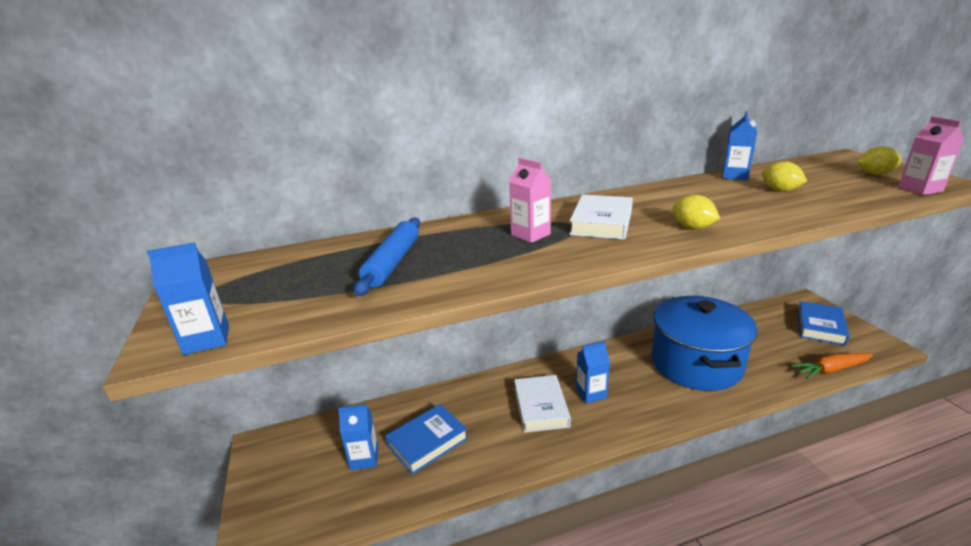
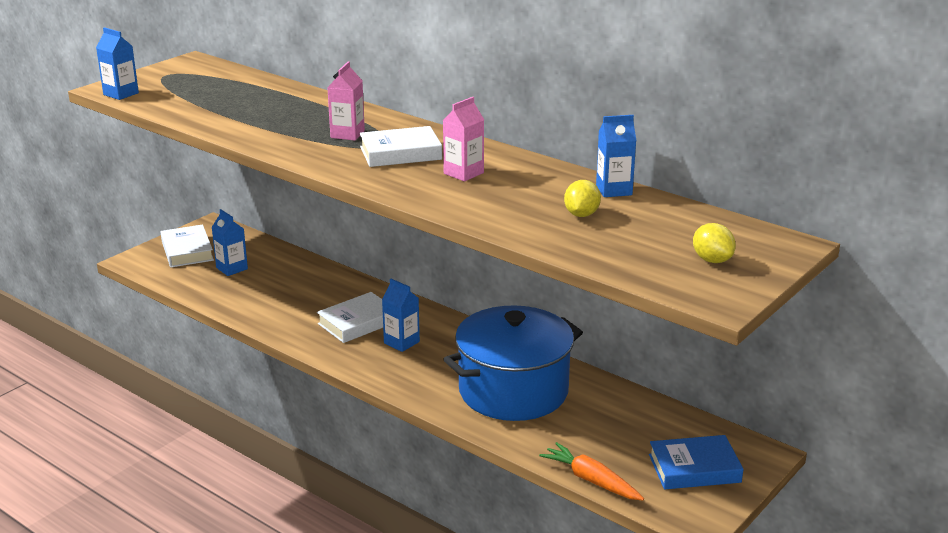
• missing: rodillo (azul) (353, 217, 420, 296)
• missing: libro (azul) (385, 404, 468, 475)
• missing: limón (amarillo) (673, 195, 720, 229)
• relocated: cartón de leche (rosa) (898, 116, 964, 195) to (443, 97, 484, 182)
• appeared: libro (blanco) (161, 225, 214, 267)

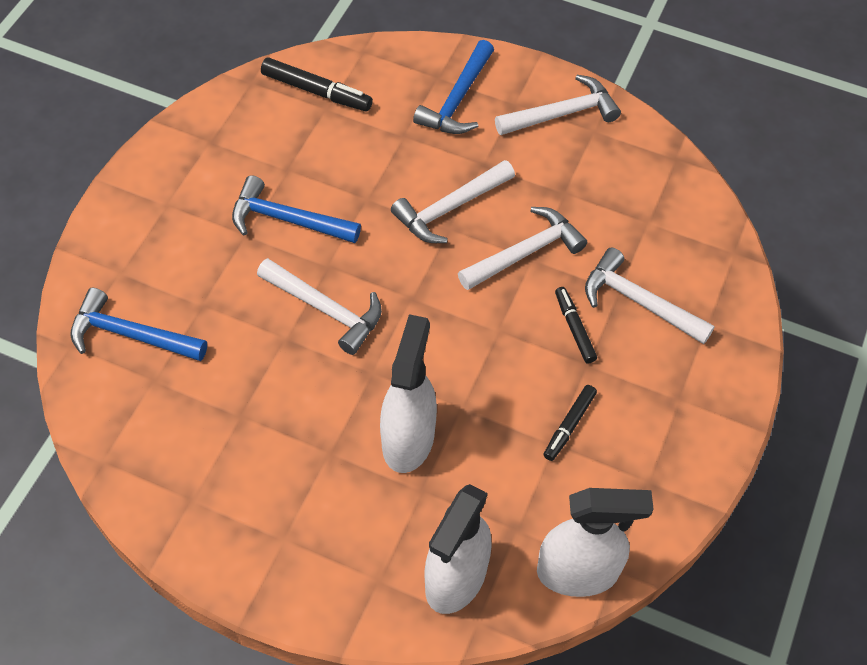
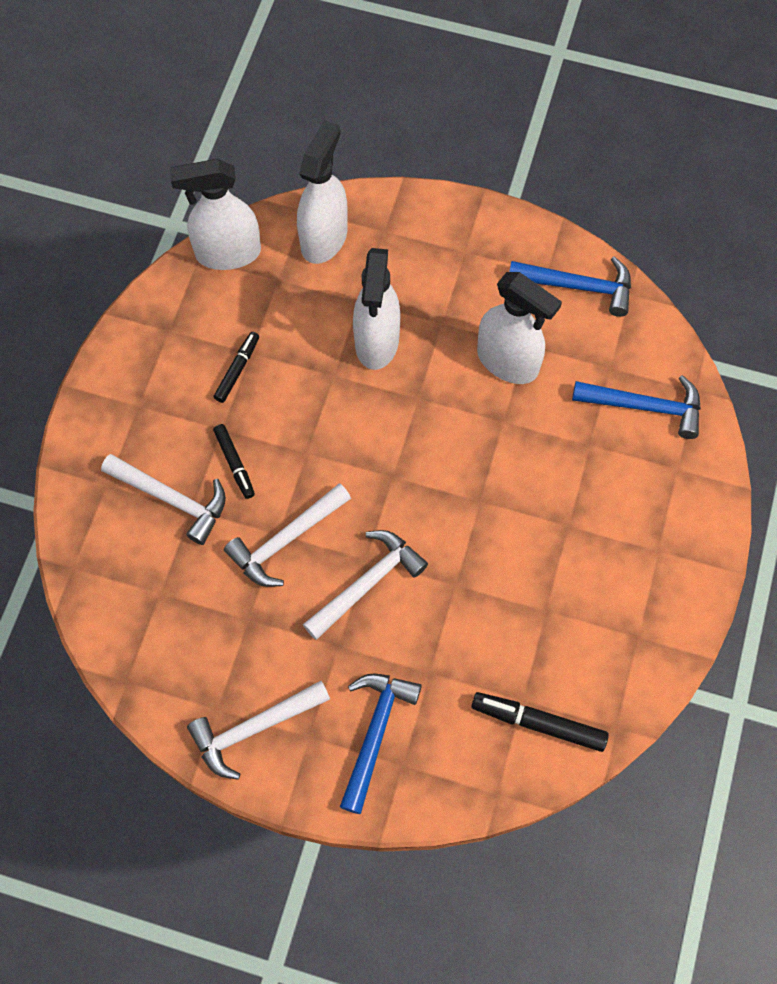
• relocated: martillo (azul) (232, 175, 361, 243) to (509, 256, 631, 317)
• missing: martillo (blanco) (257, 258, 382, 355)
• appeared: pulverizador (blanco) (477, 272, 562, 384)

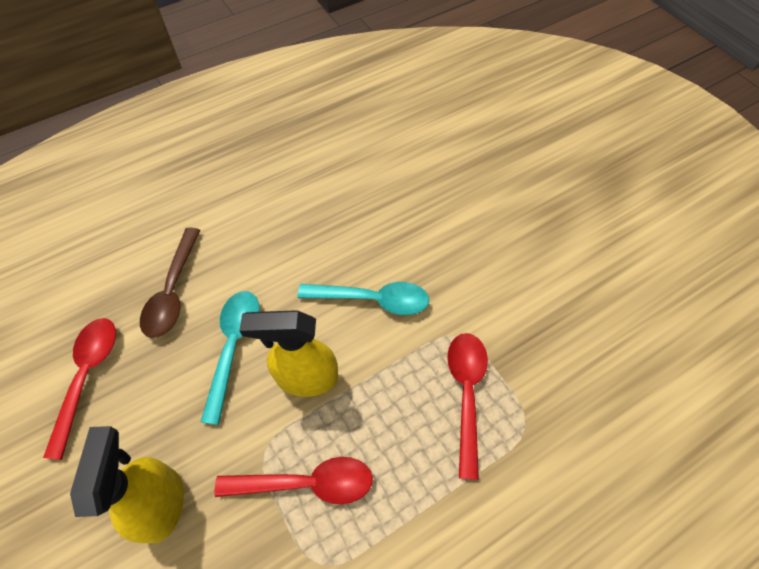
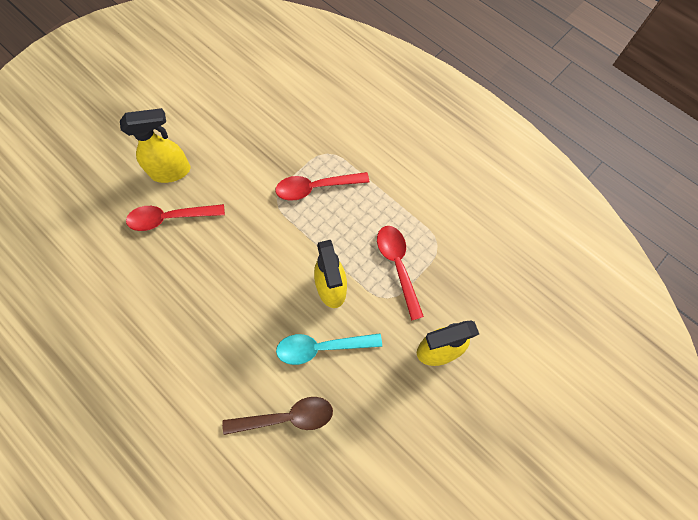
• relocated: cuchara (rojo) (43, 318, 116, 460) to (126, 204, 225, 231)
• missing: cuchara (turquesa) (298, 282, 429, 315)
• appeared: pulverizador (amarillo) (120, 108, 190, 183)

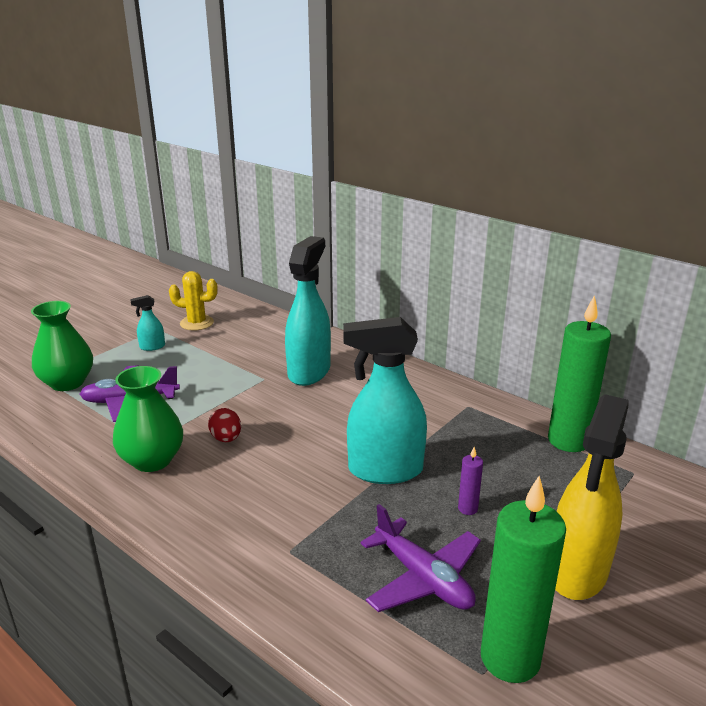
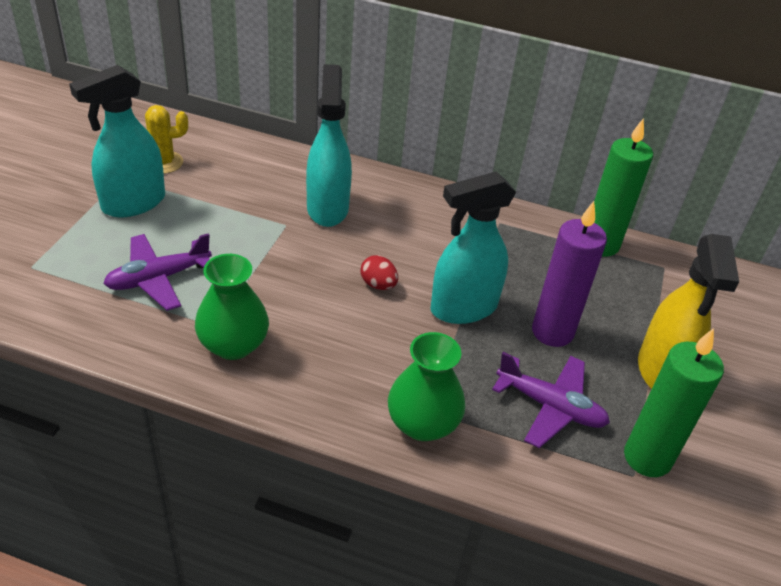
• relocated: florero (verde) (31, 301, 93, 391) to (388, 332, 465, 441)
• size: pulverizador (turquesa) (130, 295, 165, 351) = (69, 65, 165, 217) x2.29
• relocated: huevo (rojo) (208, 408, 241, 442) to (361, 255, 398, 290)
• size: vela (morado) (458, 447, 483, 515) = (532, 201, 607, 347) x2.35

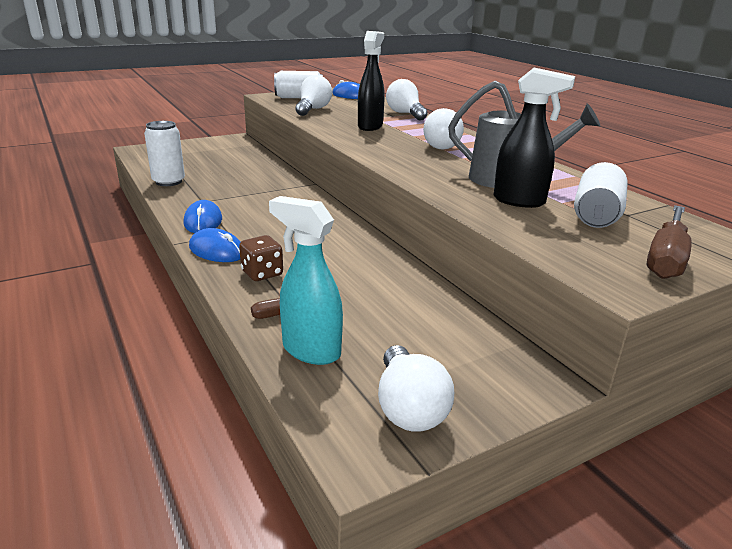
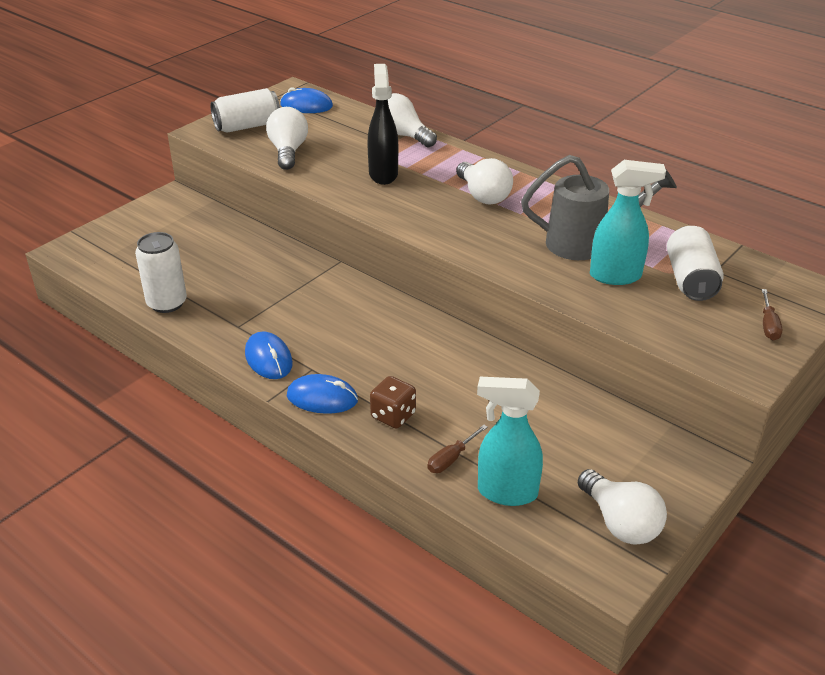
• colour: pulverizador (negro) (494, 68, 575, 208) to pulverizador (turquesa) (590, 160, 666, 285)
• size: destornillador (marrón) (646, 205, 692, 279) = (762, 289, 782, 341) x0.53

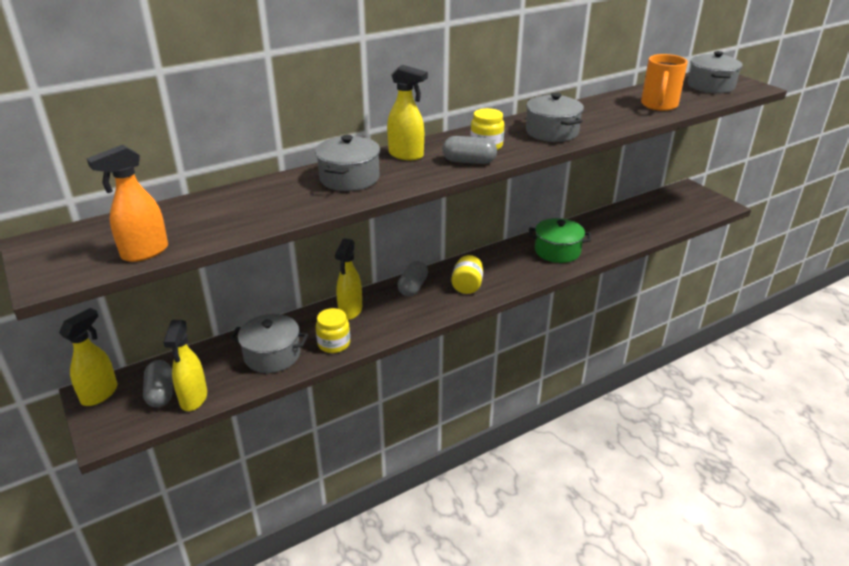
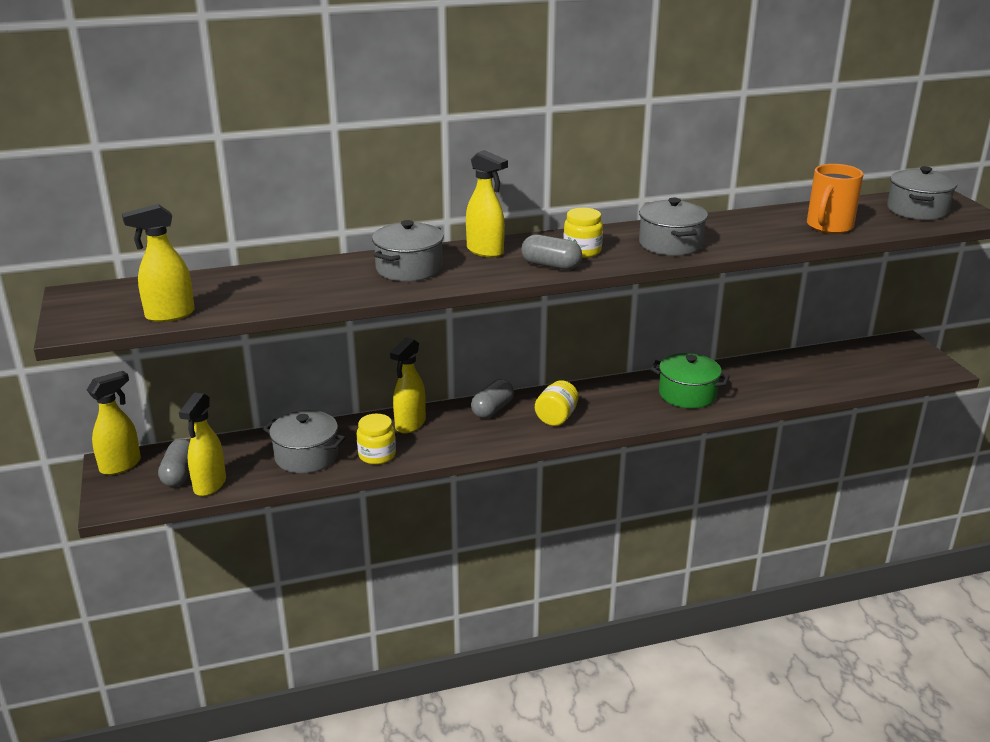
• colour: pulverizador (naranja) (87, 145, 168, 262) to pulverizador (amarillo) (122, 204, 195, 322)

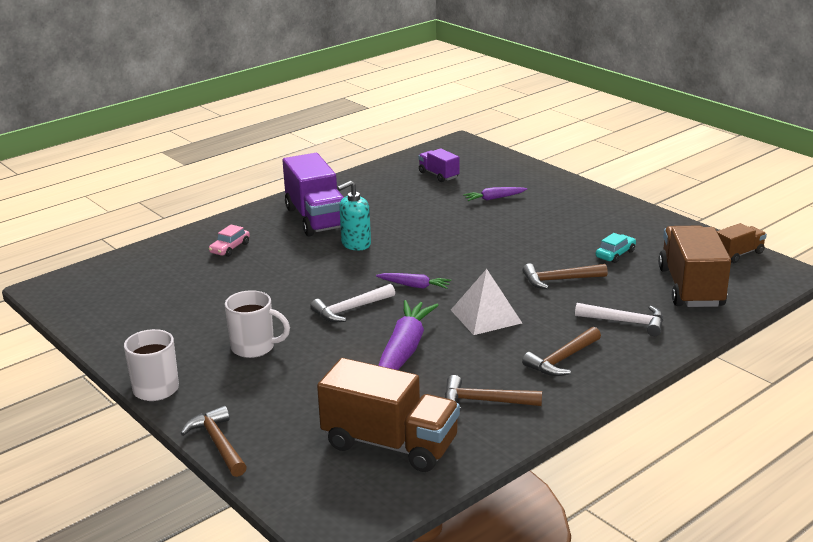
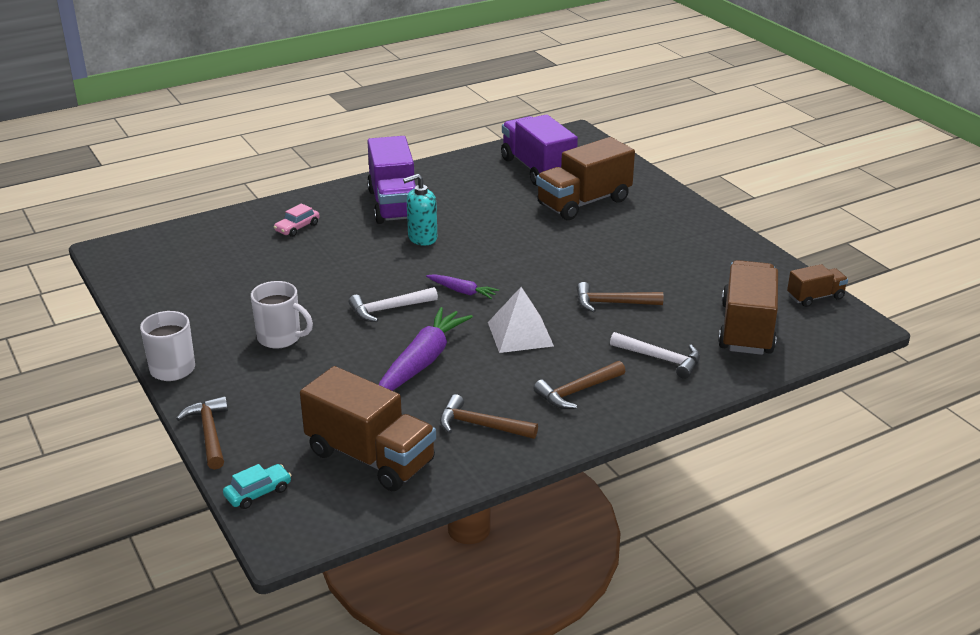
• size: camión (morado) (418, 148, 460, 182) = (501, 114, 578, 186) x1.94
• exchanged: zanahoria (morado) (463, 187, 527, 201) to camión (marrón) (536, 137, 635, 220)
• relocated: coche (turquesa) (596, 233, 636, 263) to (223, 464, 292, 509)

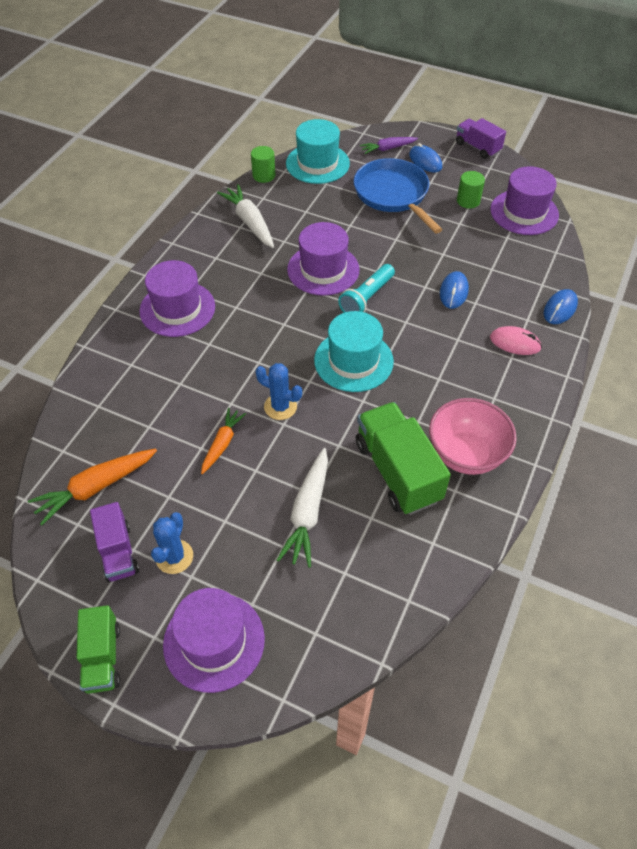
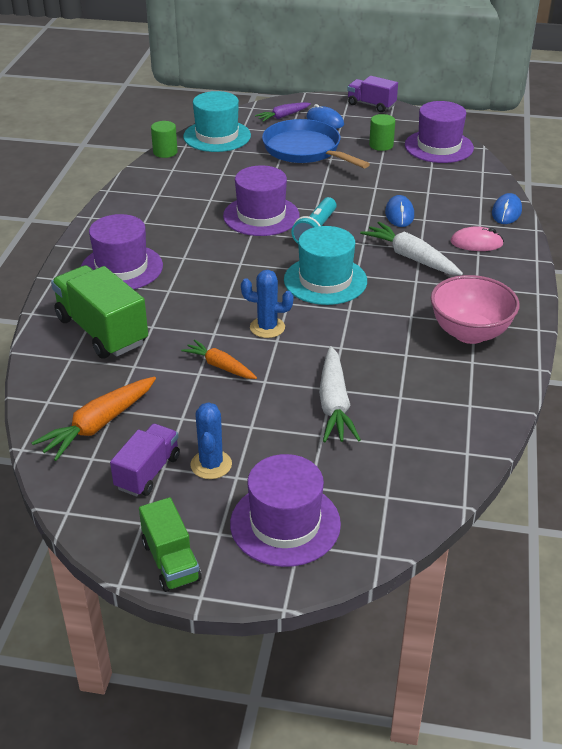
• spun: camión (morado) (90, 502, 139, 582) = (110, 424, 180, 496) 120 degrees counterclockwise
• spun: zanahoria (naranja) (201, 408, 246, 474) = (181, 339, 257, 379) 60 degrees counterclockwise
• relocated: zanahoria (blanco) (217, 184, 274, 248) to (360, 222, 463, 275)
• relocated: camión (verde) (356, 402, 451, 515) to (51, 265, 148, 359)

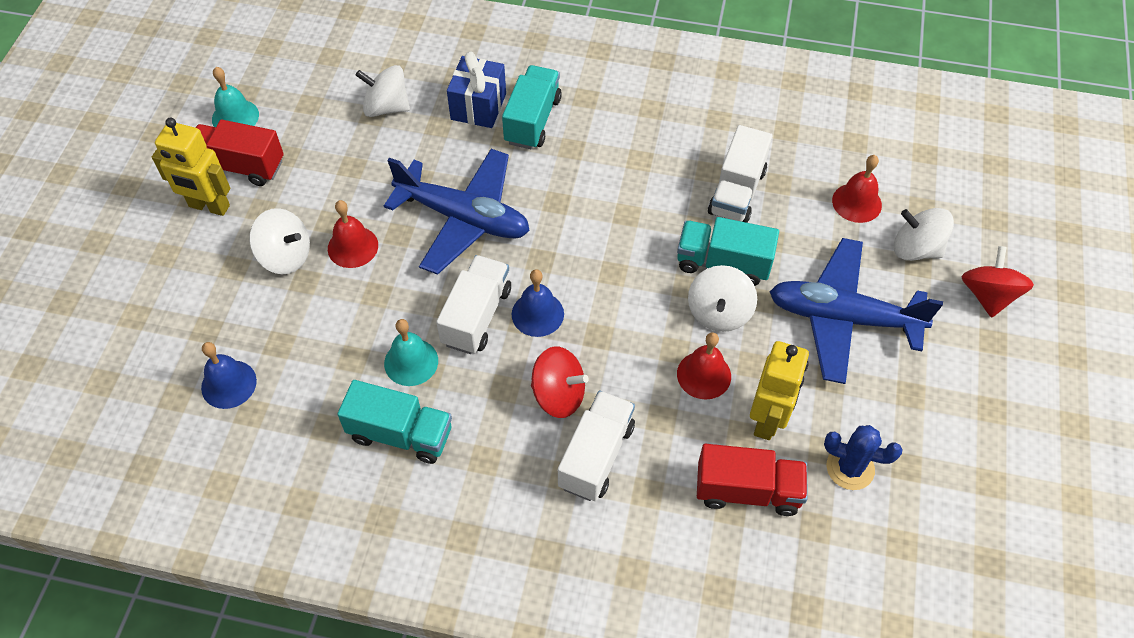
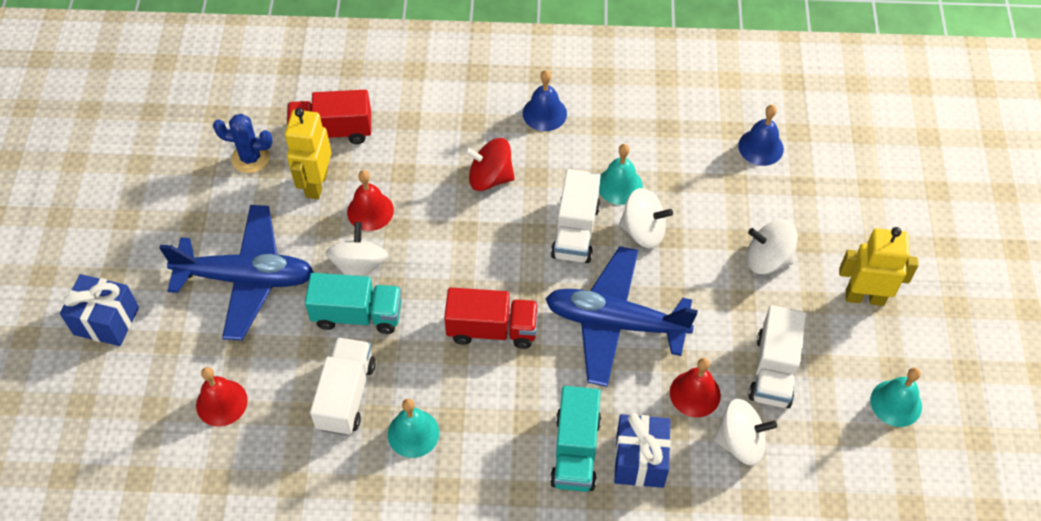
• relocated: camión (rojo) (196, 120, 284, 186) to (444, 287, 538, 349)
• relocated: campana (rojo) (328, 200, 378, 268) to (670, 358, 721, 417)
• missing: camión (turquesa) (337, 380, 452, 464)
• relocated: campana (azul) (512, 269, 564, 337) to (523, 70, 567, 131)
• relocated: camión (blanco) (558, 391, 635, 501) to (748, 305, 806, 408)
• relocated: peonza (blanco) (894, 208, 954, 261) to (619, 188, 673, 248)
• exchanged: peonza (rojo) (961, 246, 1034, 318) to regalo (azul) (60, 274, 139, 346)
• appeared: campana (turquesa) (388, 399, 439, 458)

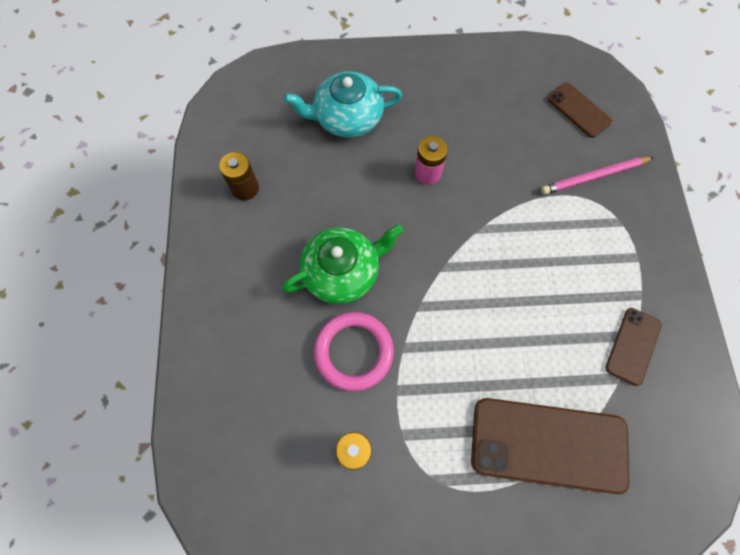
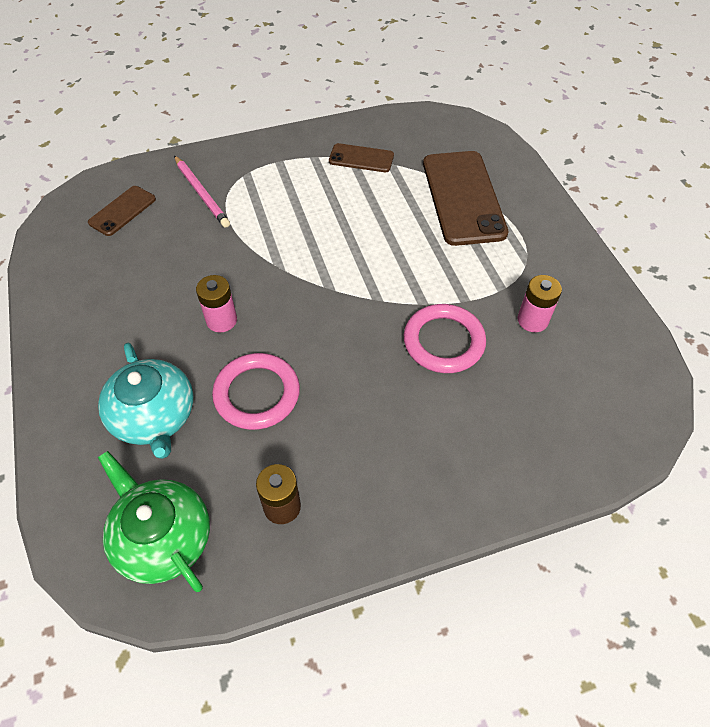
• relocated: tetera (verde) (282, 224, 403, 304) to (98, 451, 210, 592)
• appeared: anillo (rosa) (212, 353, 300, 430)

